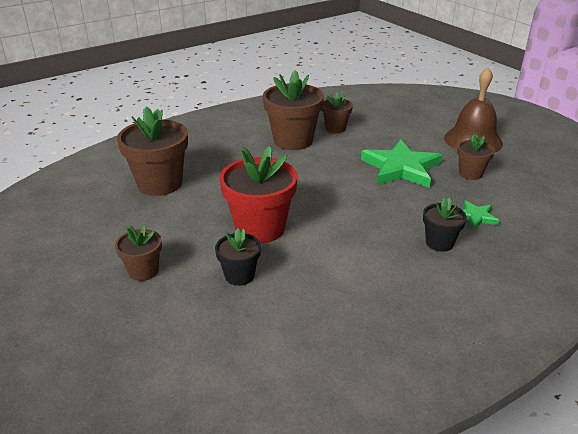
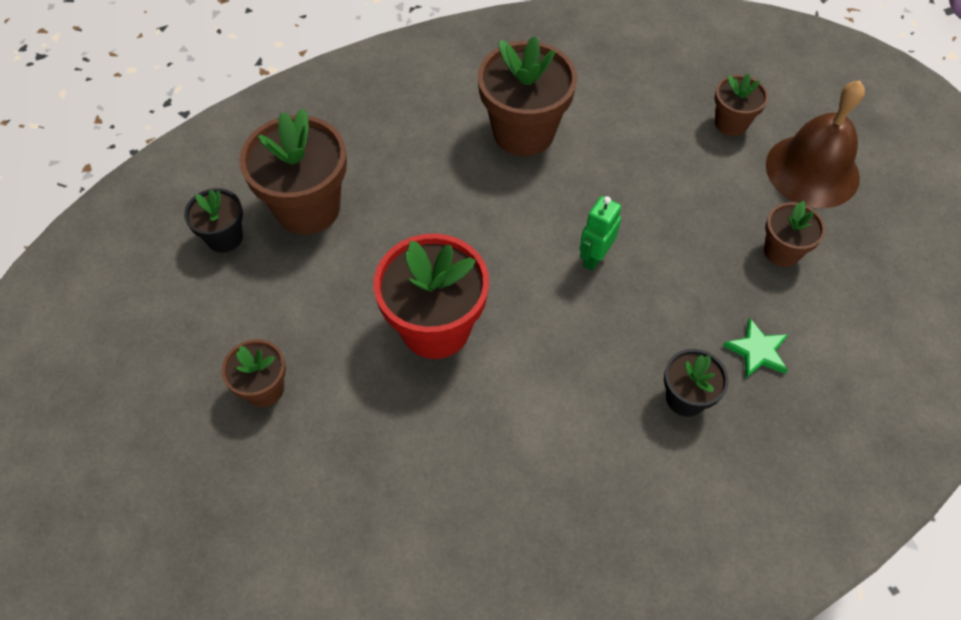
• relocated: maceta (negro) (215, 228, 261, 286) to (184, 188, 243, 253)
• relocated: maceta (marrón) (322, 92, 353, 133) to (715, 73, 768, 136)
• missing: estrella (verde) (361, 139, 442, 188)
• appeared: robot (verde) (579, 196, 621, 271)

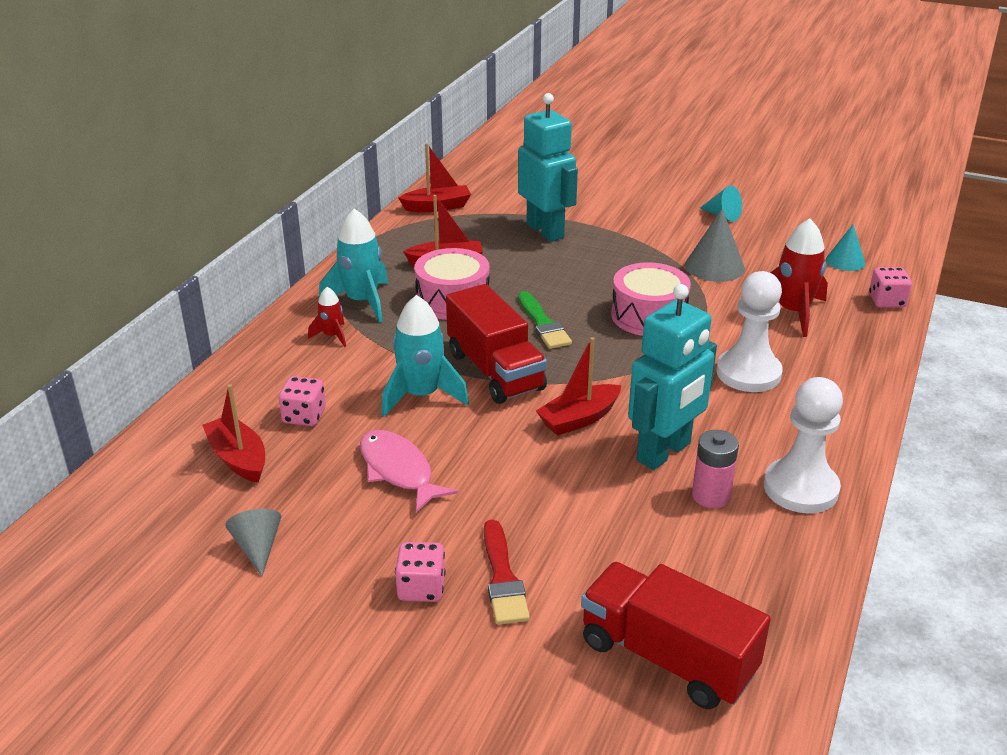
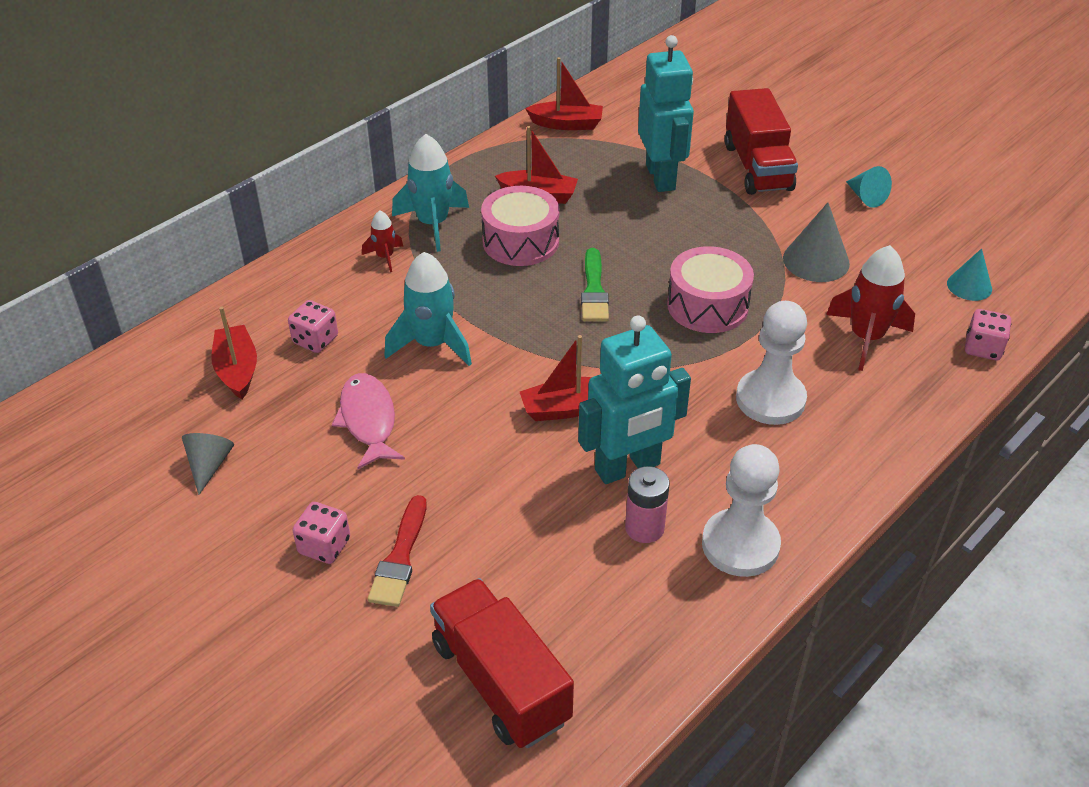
• relocated: camión (rojo) (446, 284, 547, 404) to (725, 88, 798, 195)

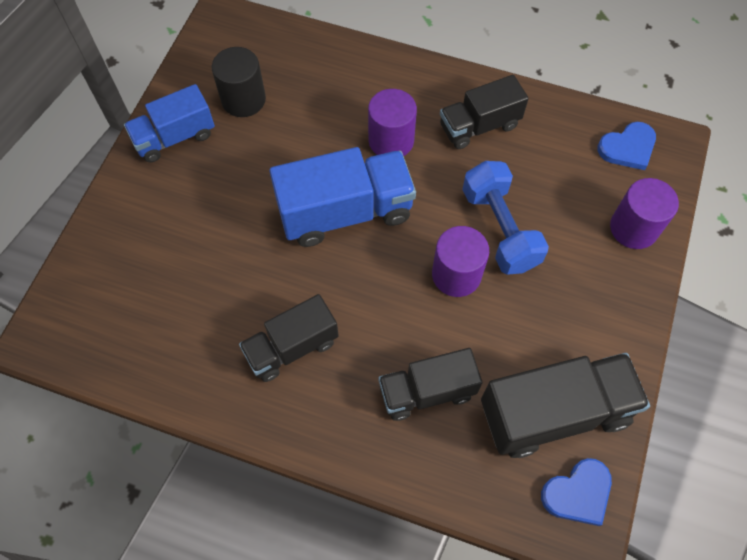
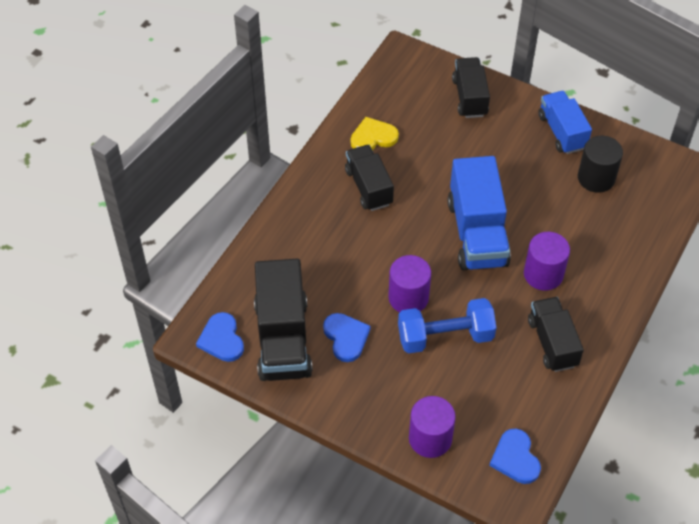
• relocated: camión (negro) (378, 348, 482, 421) to (452, 57, 490, 118)
• appeared: corazón (azul) (323, 313, 371, 362)
• appeared: corazón (amarillo) (351, 117, 399, 150)

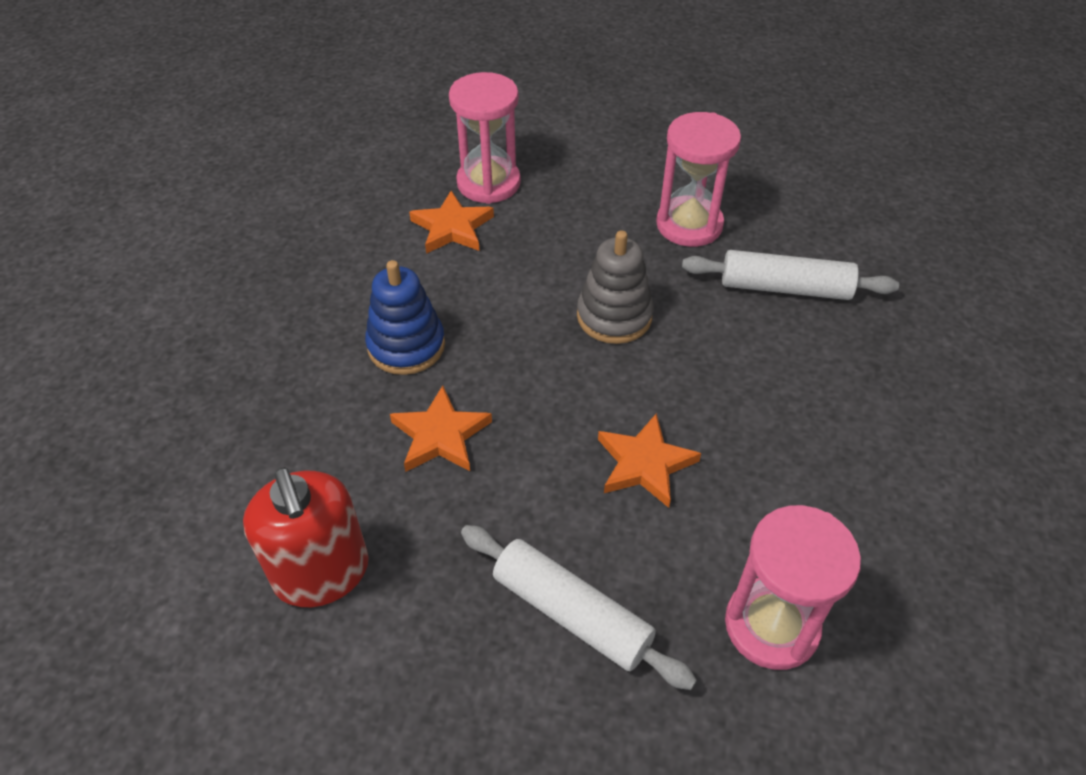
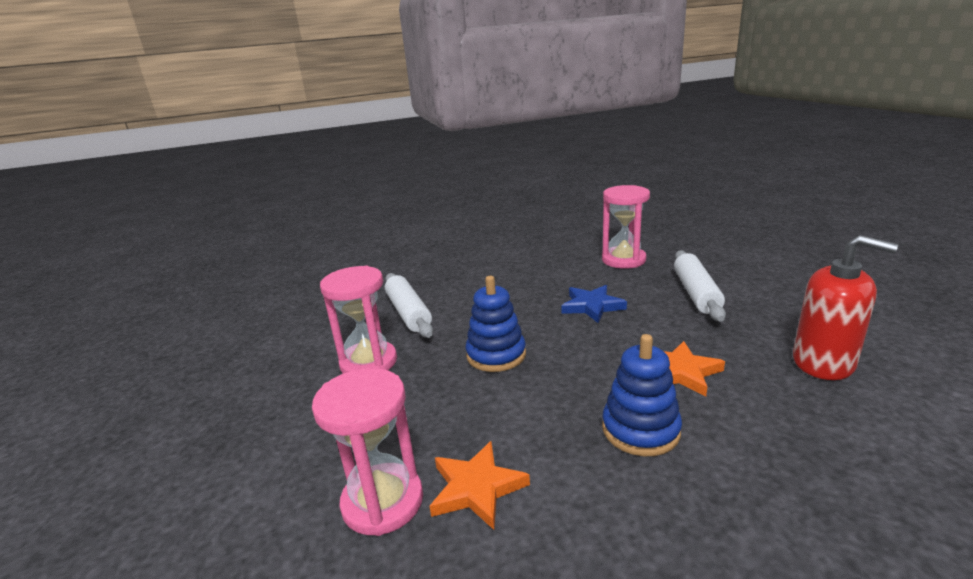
• spun: dispensador de jabón (rojo) (243, 467, 369, 607) = (793, 235, 899, 380) 90 degrees clockwise
• colour: juguete apilable (gris) (577, 230, 654, 344) to juguete apilable (azul) (466, 276, 526, 372)
• colour: estrella (naranja) (598, 413, 701, 508) to estrella (azul) (561, 285, 627, 323)

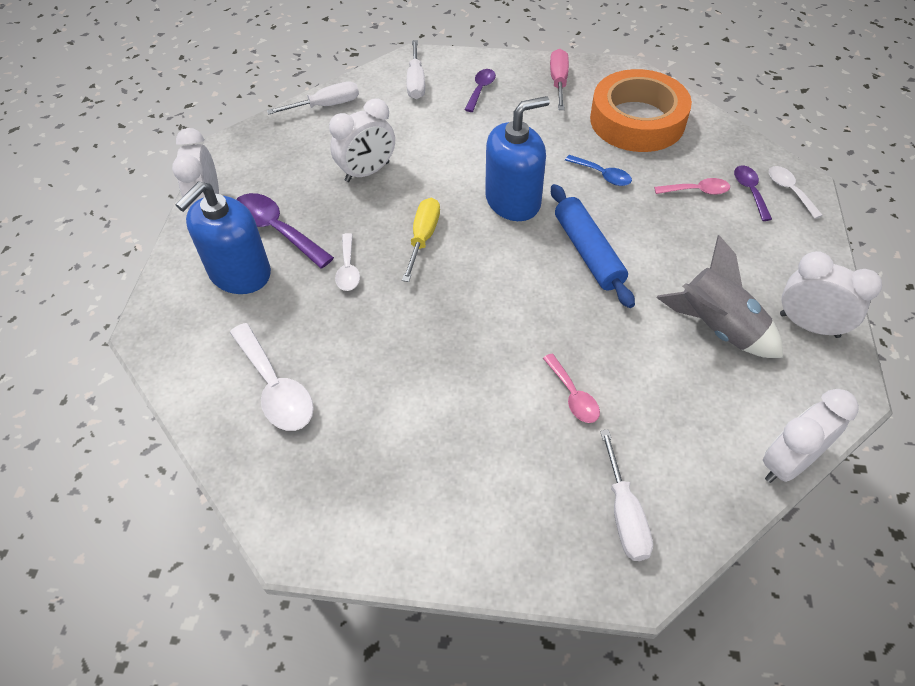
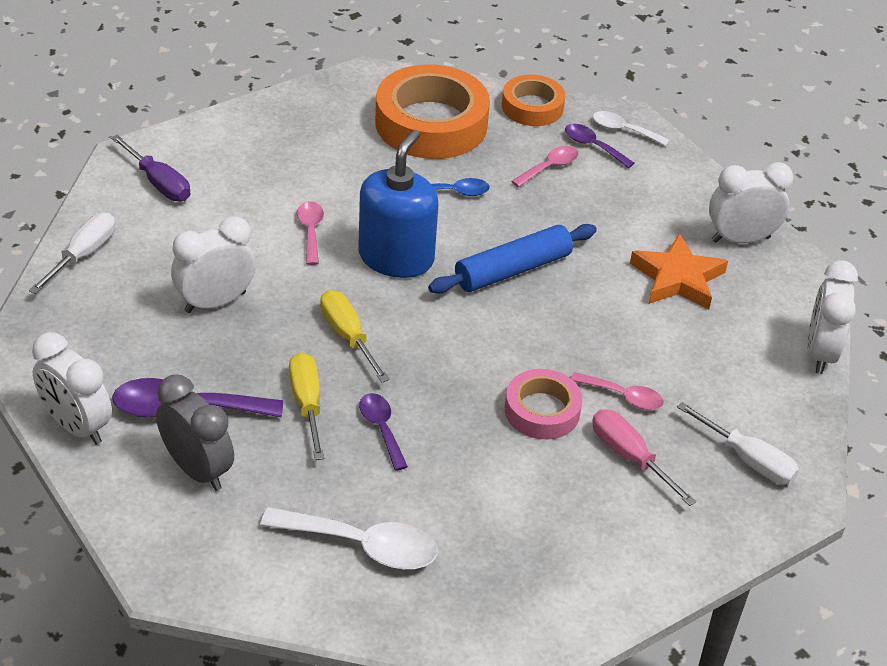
• exchanged: dispensador de jabón (azul) (176, 181, 271, 294) to despertador (gris) (156, 374, 234, 491)
• spun: despertador (blanco) (329, 98, 395, 182) = (171, 216, 256, 313) 135 degrees counterclockwise
• exchanged: cuchara (blanco) (335, 233, 360, 291) to destornillador (amarillo) (289, 352, 324, 460)
• colour: destornillador (blanco) (407, 40, 425, 99) to destornillador (morado) (111, 135, 190, 201)
• relocated: cuchara (morado) (465, 69, 496, 112) to (359, 393, 408, 471)
• relocated: destornillador (rosa) (550, 49, 569, 110) to (592, 409, 696, 506)
• spun: rodillo (azul) (551, 184, 635, 308) = (428, 224, 597, 294) 60 degrees counterclockwise
• exchanged: cohete (gris) (656, 235, 783, 358) to estrella (naranja) (630, 233, 728, 310)
• appeared: cuchara (rosa) (297, 201, 324, 265)
• appeared: cinta adhesiva (naranja) (502, 75, 565, 126)
• appeared: cinta adhesiva (rosa) (505, 369, 583, 439)

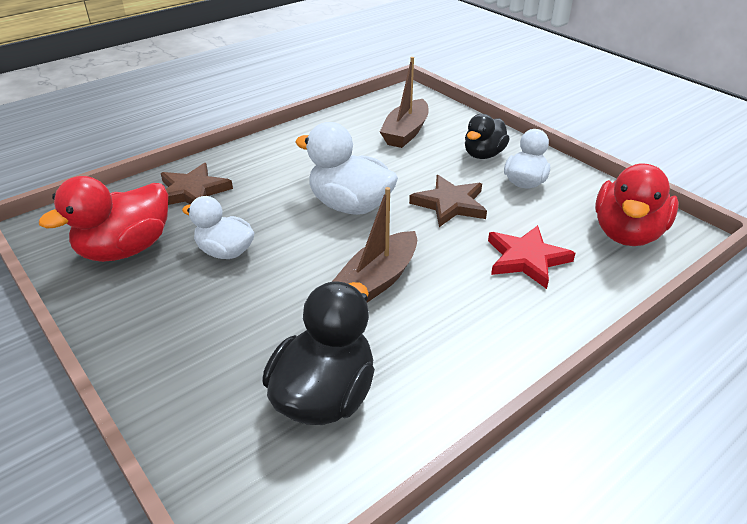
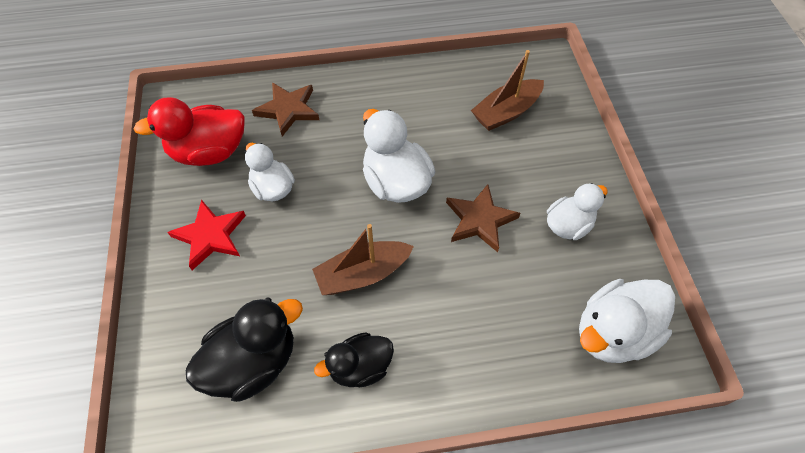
• relocated: pato (negro) (465, 114, 510, 159) to (314, 332, 394, 387)
• relocated: estrella (rojo) (488, 225, 575, 289) to (168, 199, 246, 270)
• colour: pato (rojo) (595, 164, 679, 246) to pato (blanco) (579, 279, 675, 363)

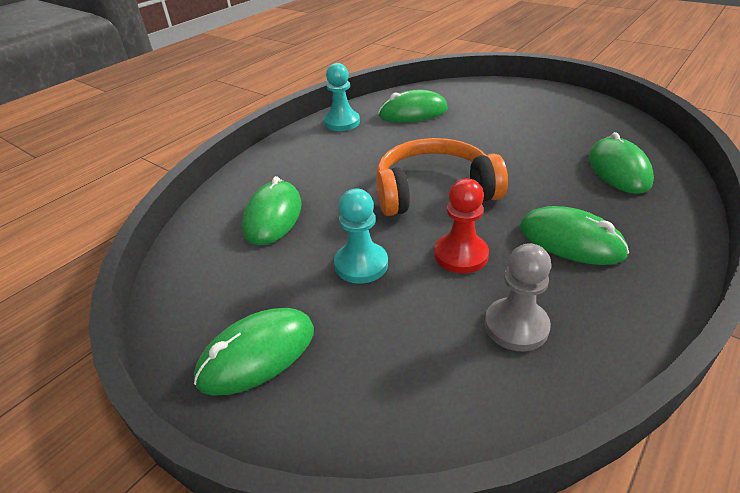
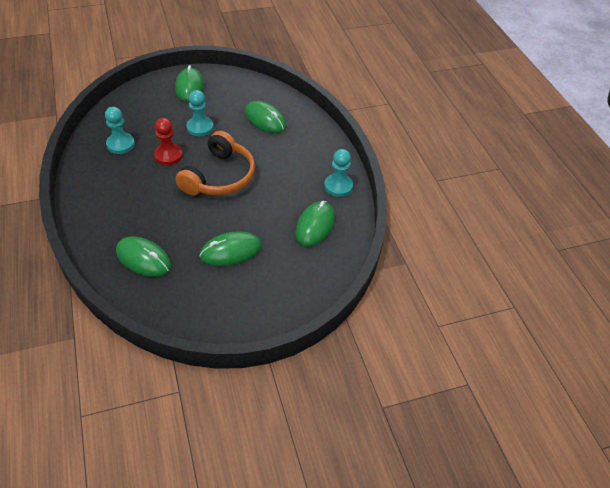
• colour: peón (gris) (485, 243, 551, 351) to peón (turquesa) (105, 107, 135, 154)
• relocated: ratón (verde) (519, 206, 629, 265) to (200, 231, 262, 266)

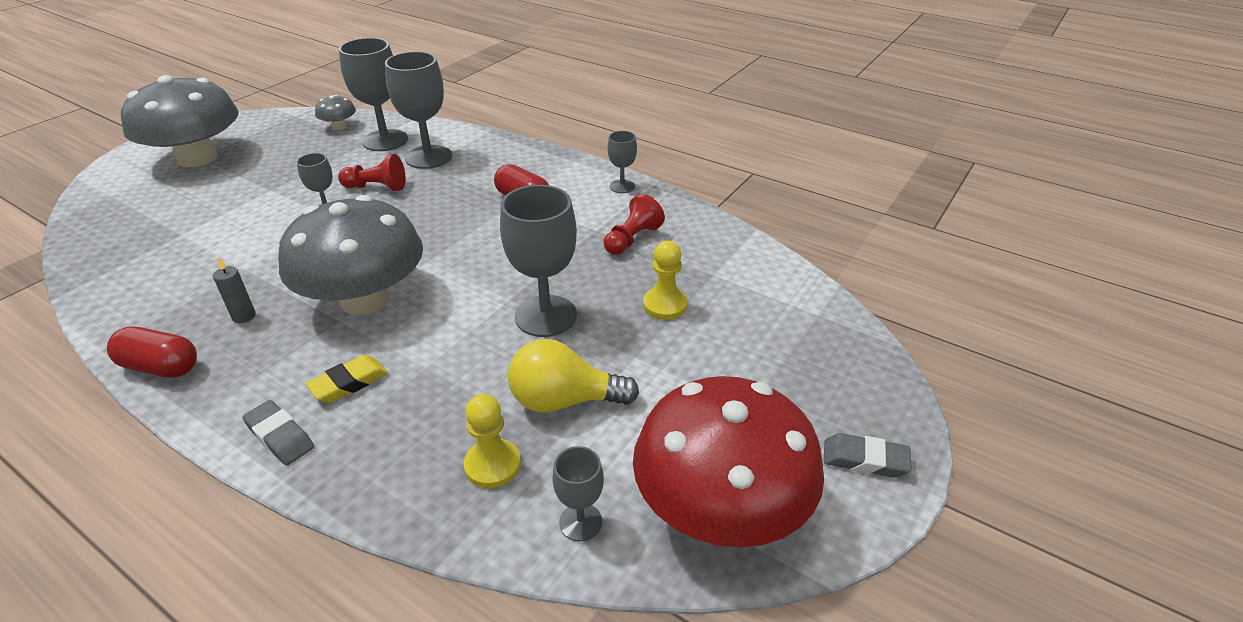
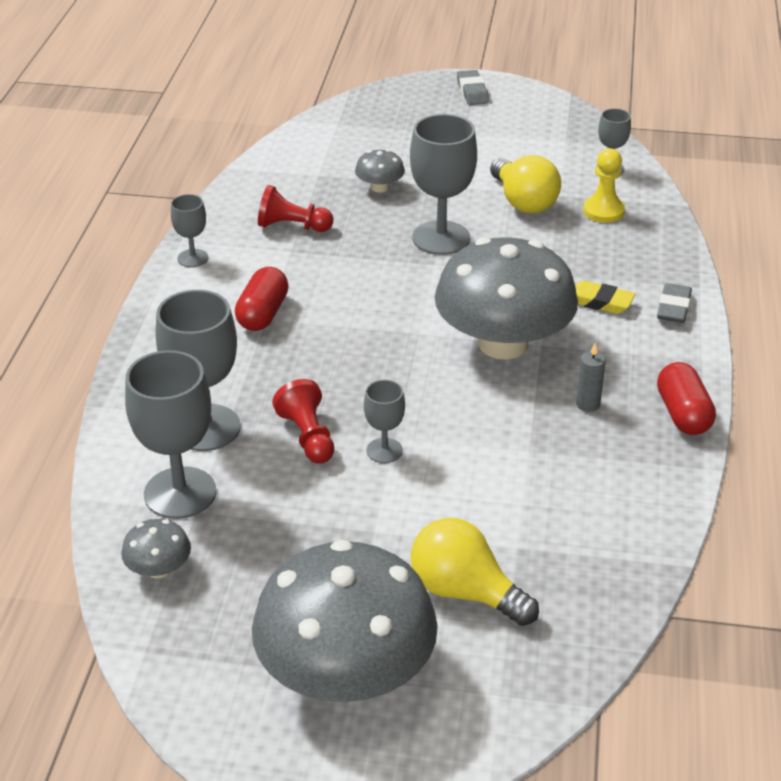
• missing: seta (rojo) (633, 376, 824, 548)
• exchanged: peón (amarillo) (643, 241, 687, 320) to seta (gris) (355, 149, 405, 193)
• appeared: bombilla (amarillo) (411, 518, 539, 626)

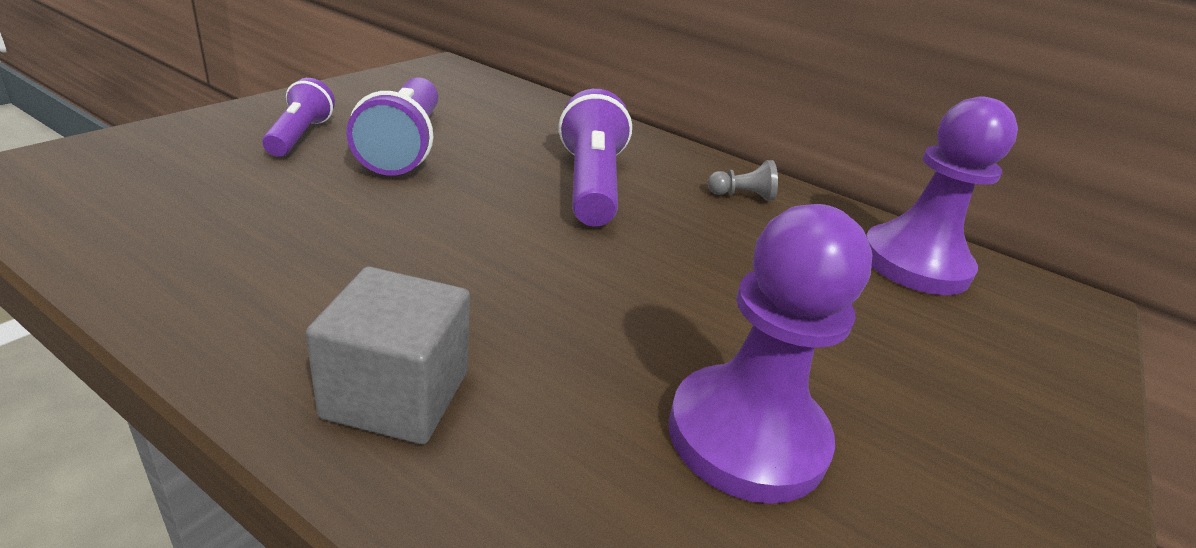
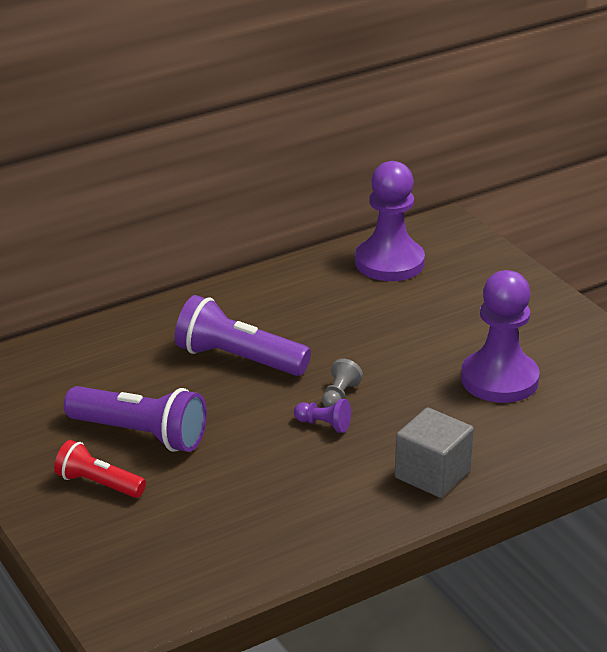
• colour: lámpara de mano (morado) (262, 78, 335, 156) to lámpara de mano (rojo) (54, 440, 146, 498)
• relocated: peón (gris) (708, 160, 778, 201) to (322, 358, 363, 407)
• appeared: peón (morado) (294, 399, 351, 433)

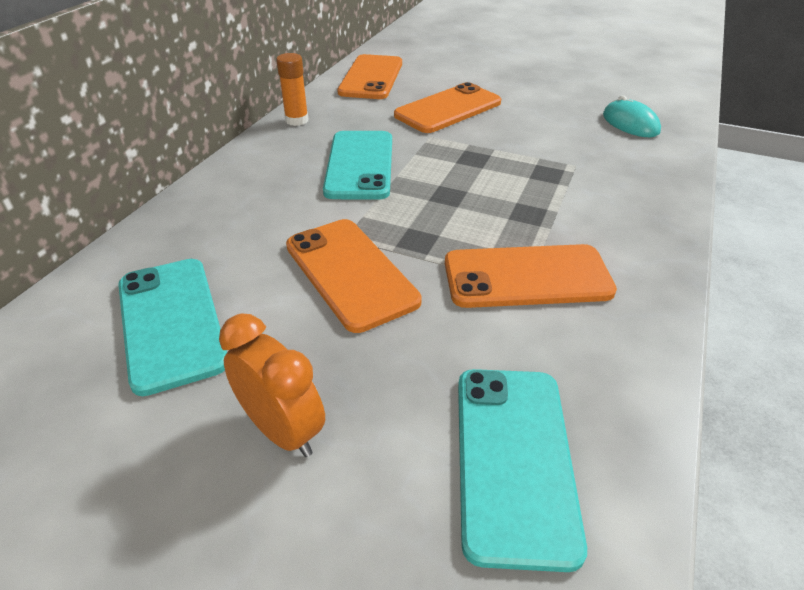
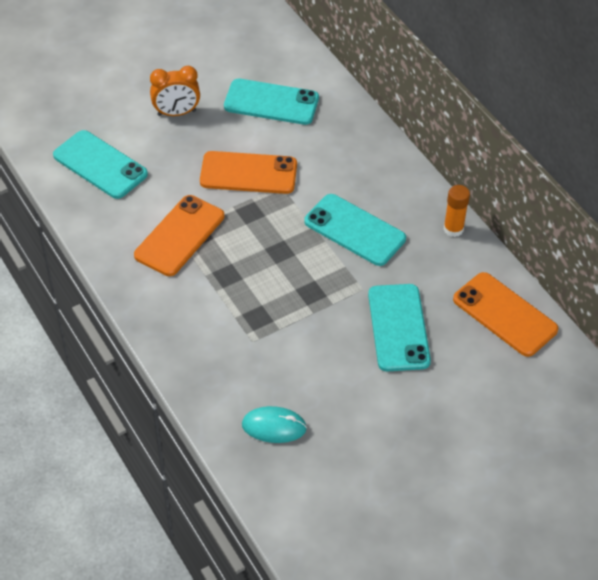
• colour: móvil (naranja) (394, 82, 501, 133) to móvil (turquesa) (368, 284, 431, 371)

